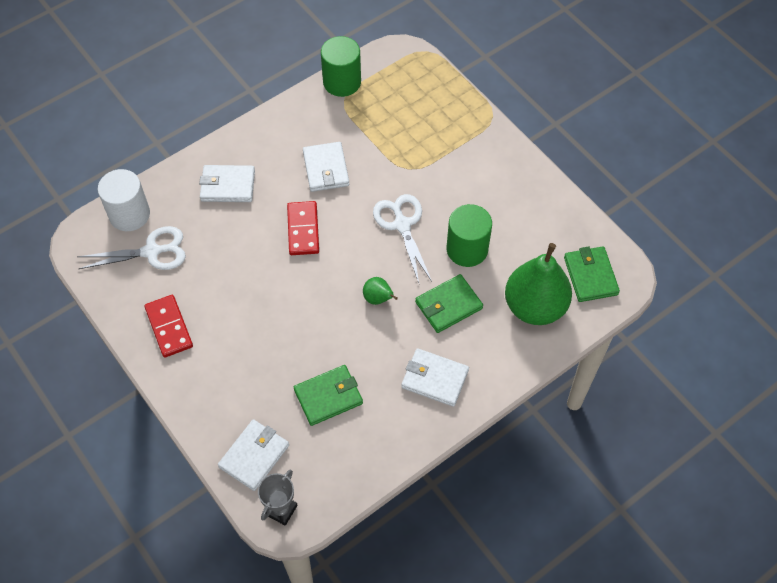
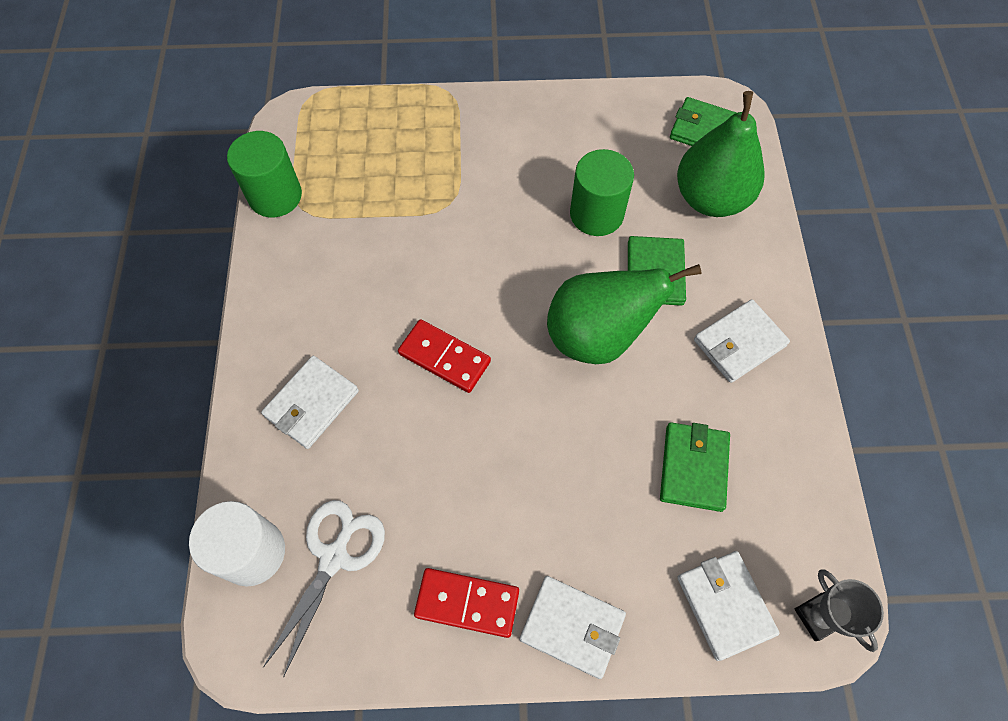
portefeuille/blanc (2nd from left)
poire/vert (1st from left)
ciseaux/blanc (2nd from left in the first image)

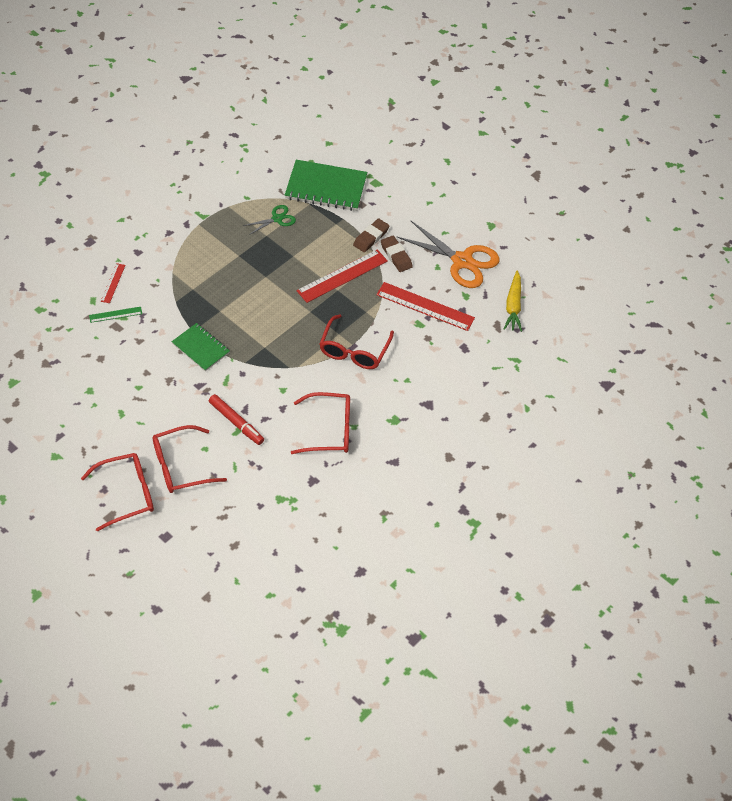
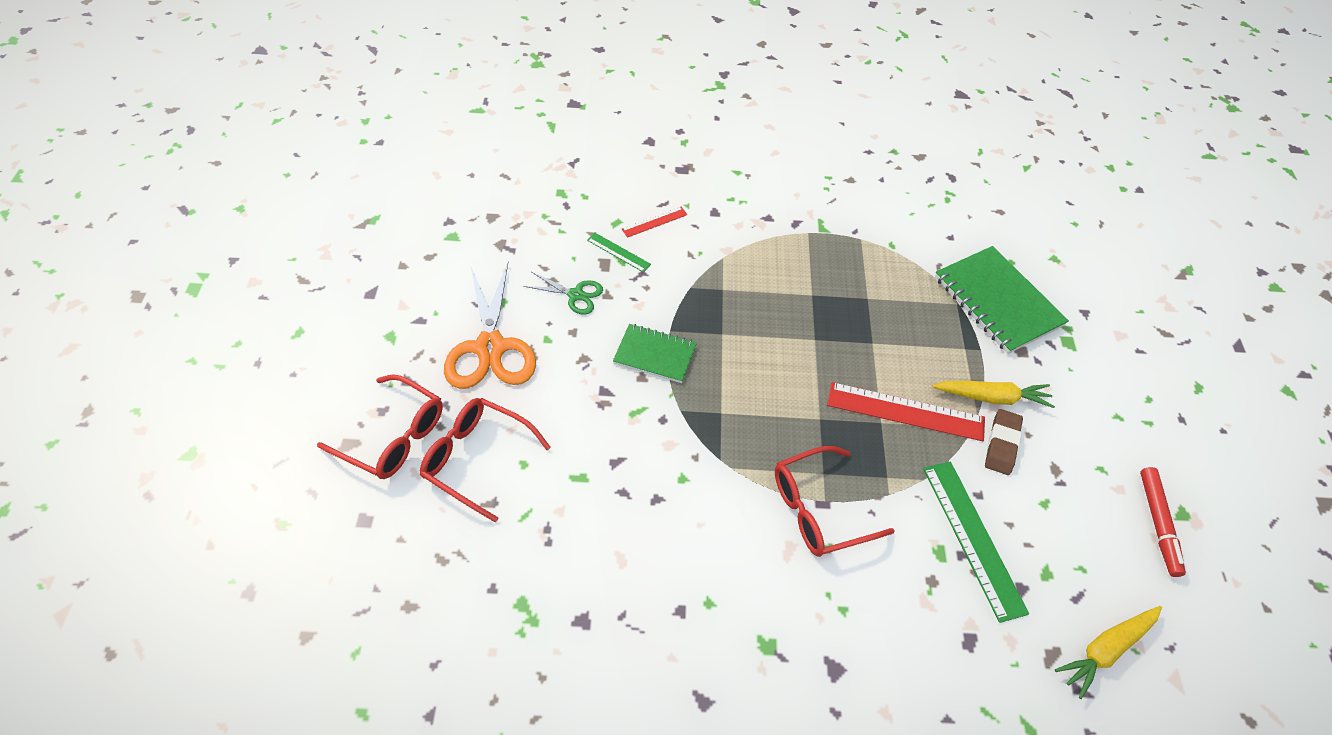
ciseaux/orange
ciseaux/vert
carnet/vert (1st from left)
règle/vert (2nd from left)
carotte/jaune (1st from left)
feutre/rouge
lunettes/rouge (3rd from left in the first image)

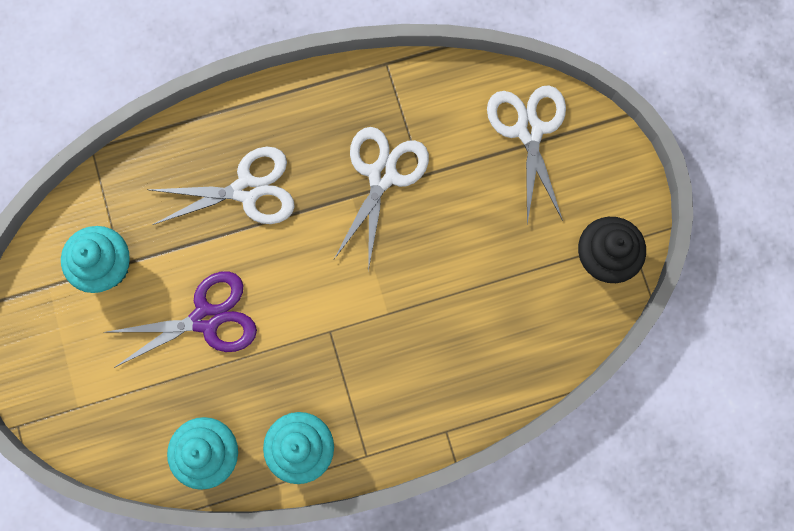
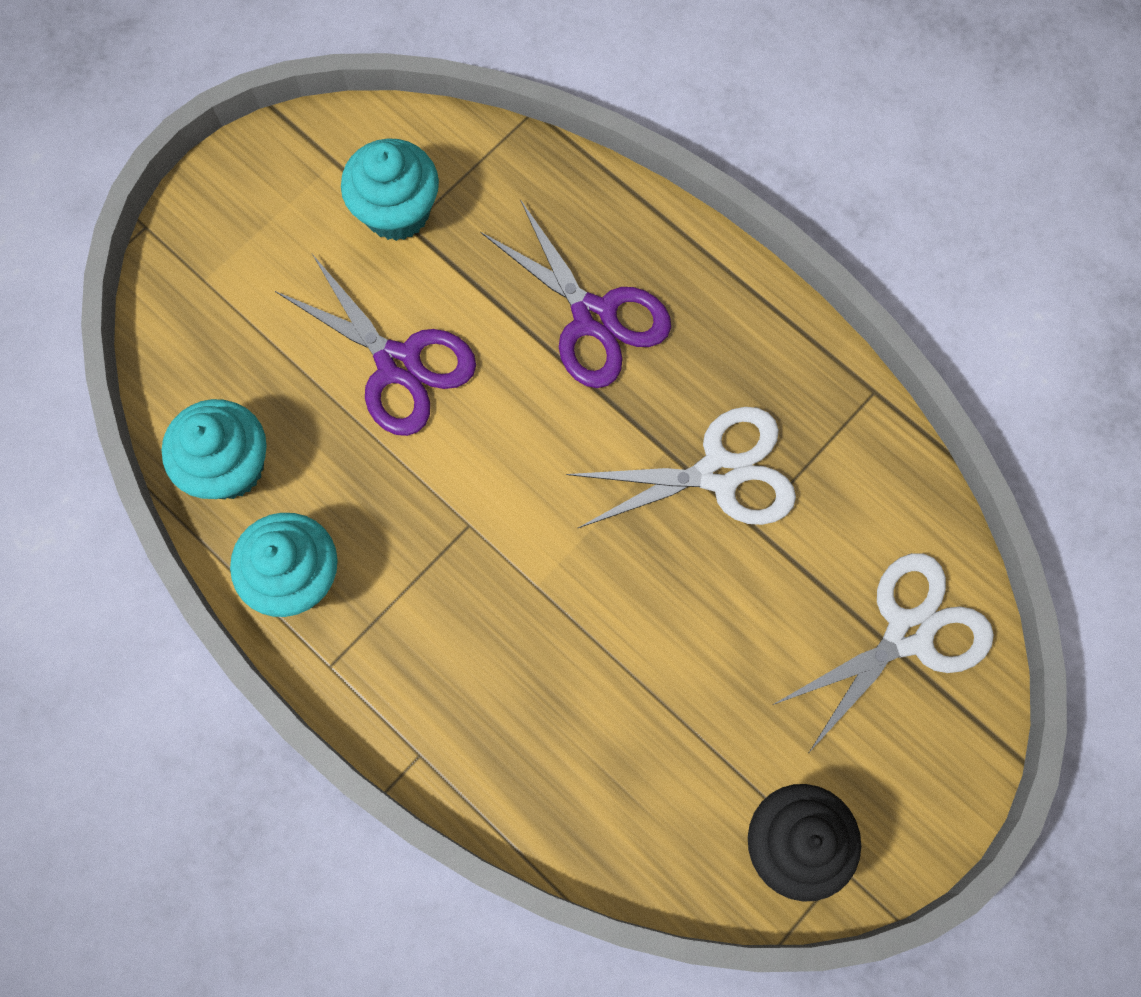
ciseaux/violet (2nd from left)

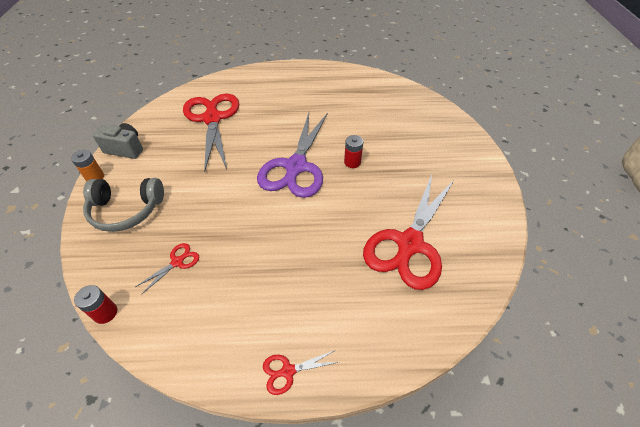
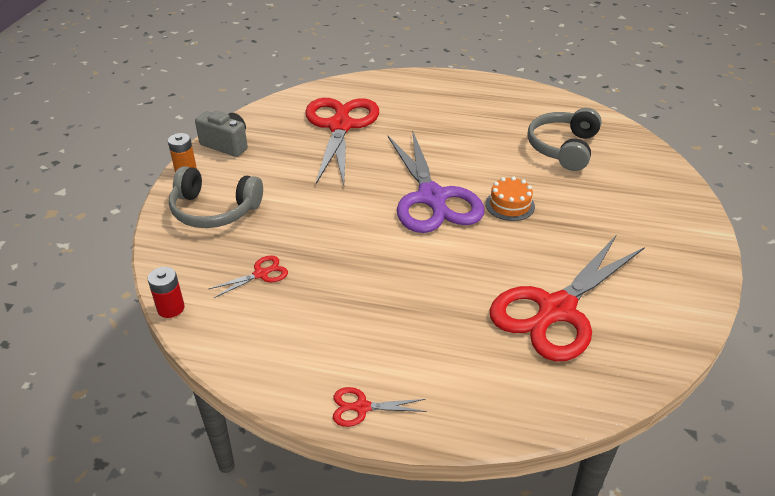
ciseaux/violet
gâteau/orange
casque audio/gris (2nd from left)

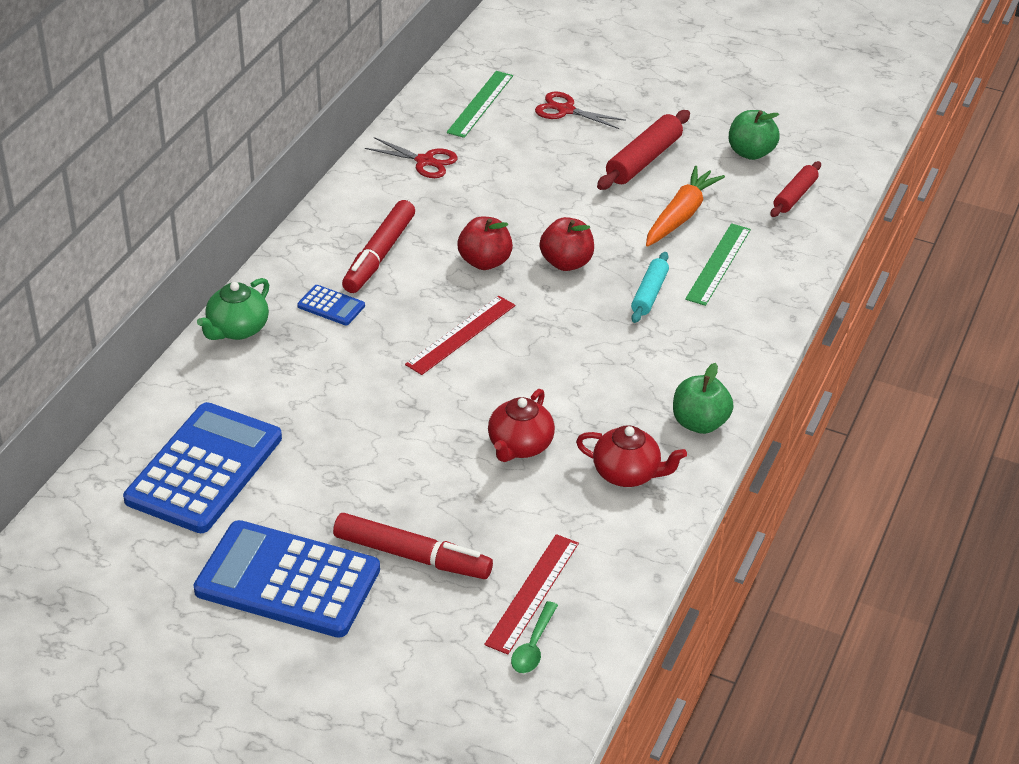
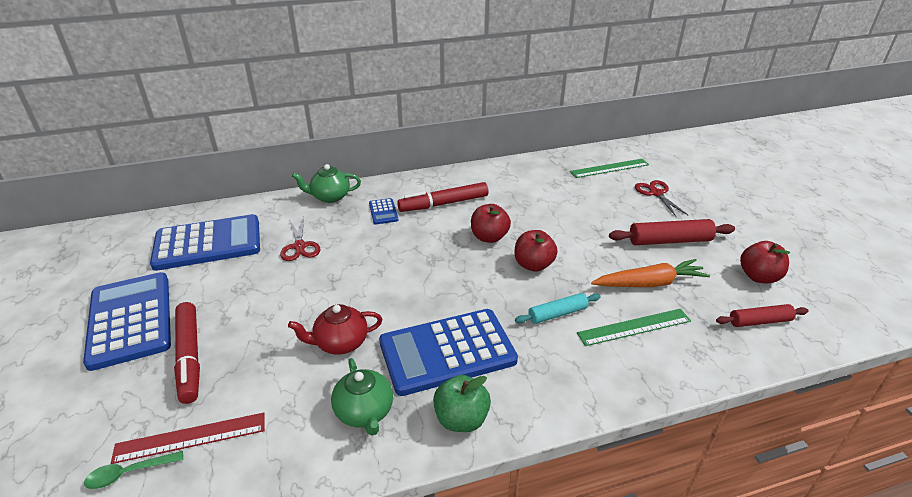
ciseaux/rouge (1st from left)
théière/vert (2nd from left)
calculatrice/bleu (4th from left)
pomme/rouge (3rd from left)
règle/rouge (1st from left in the first image)

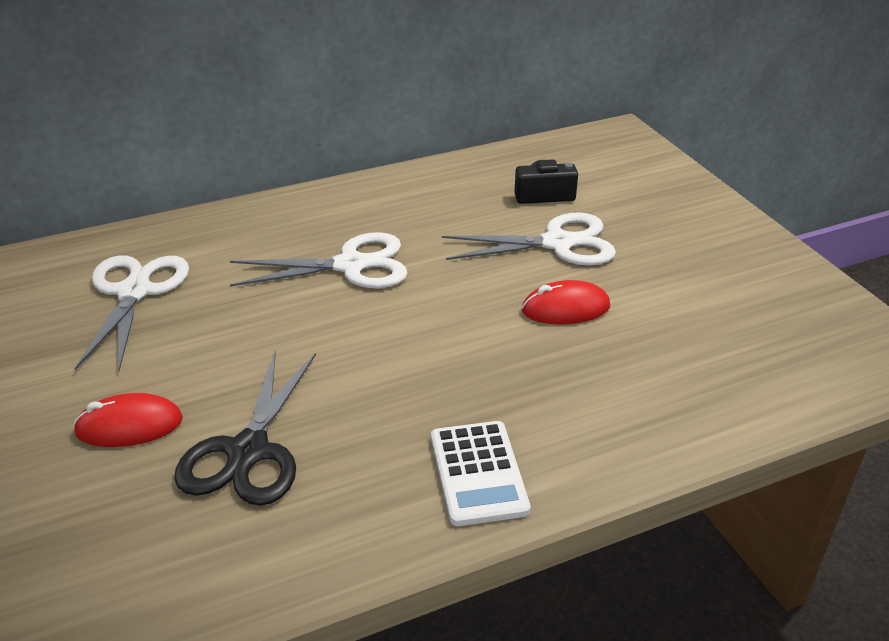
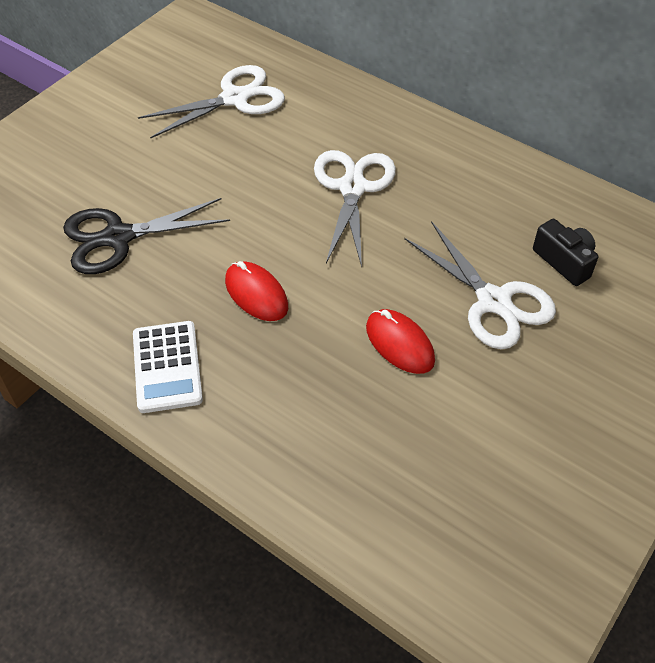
calculatrice/blanc
souris/rouge (1st from left)
ciseaux/blanc (2nd from left)

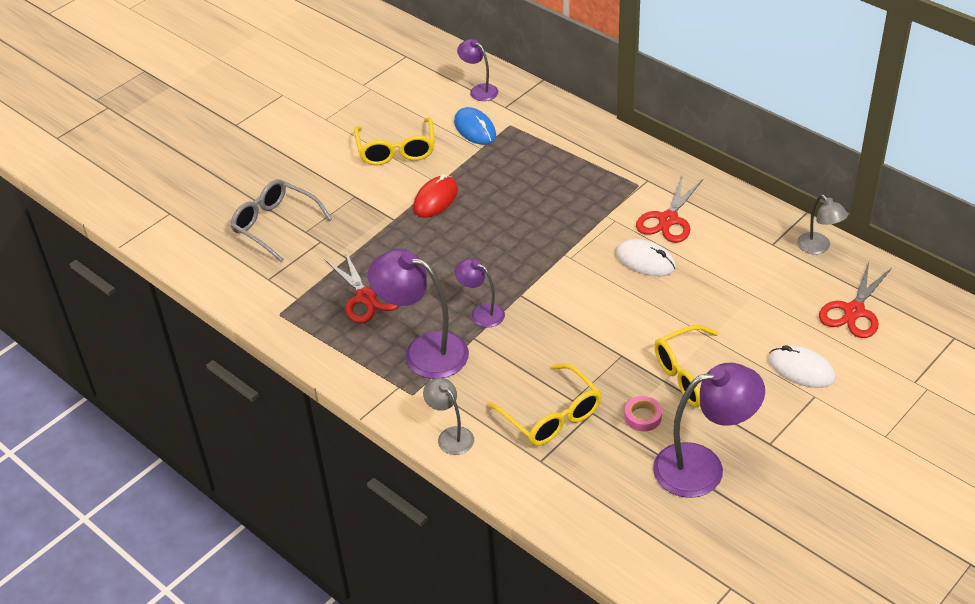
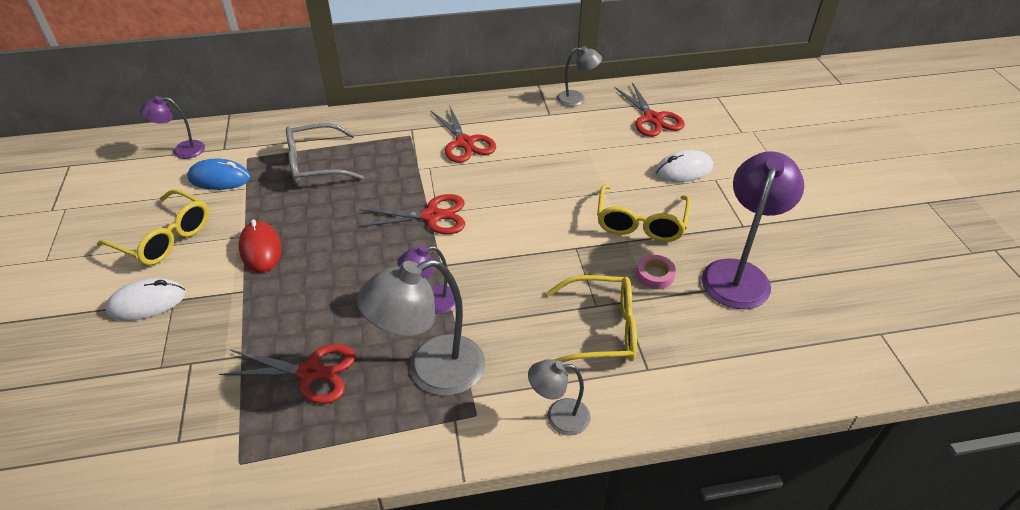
souris/blanc (1st from left)
lunettes/gris
ciseaux/rouge (2nd from left)
lampe/gris (1st from left)

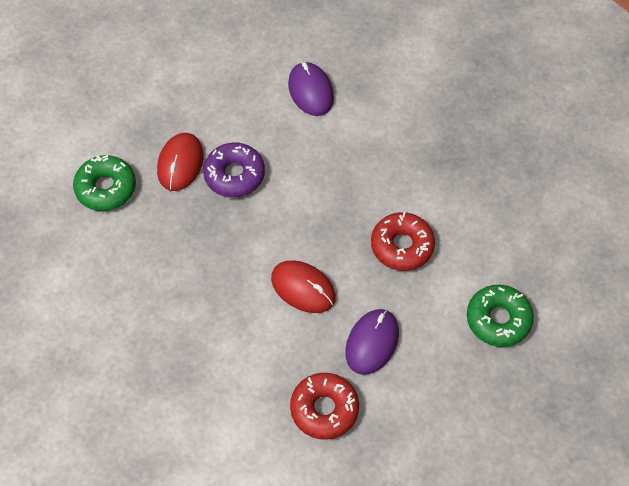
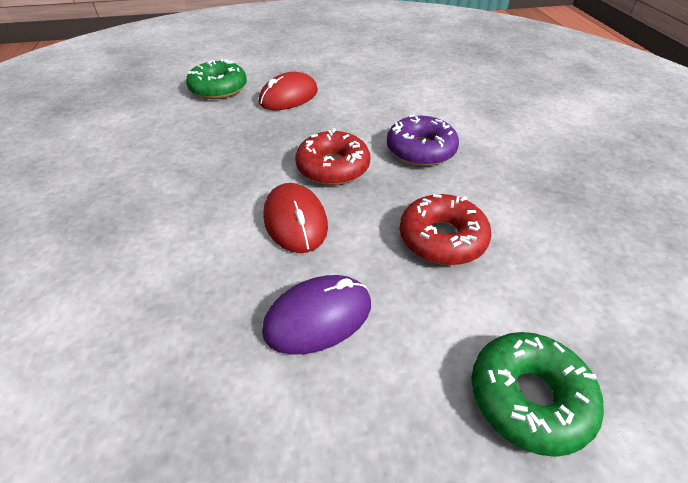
beignet/rouge (1st from left)
beignet/violet
souris/violet (1st from left in the first image)

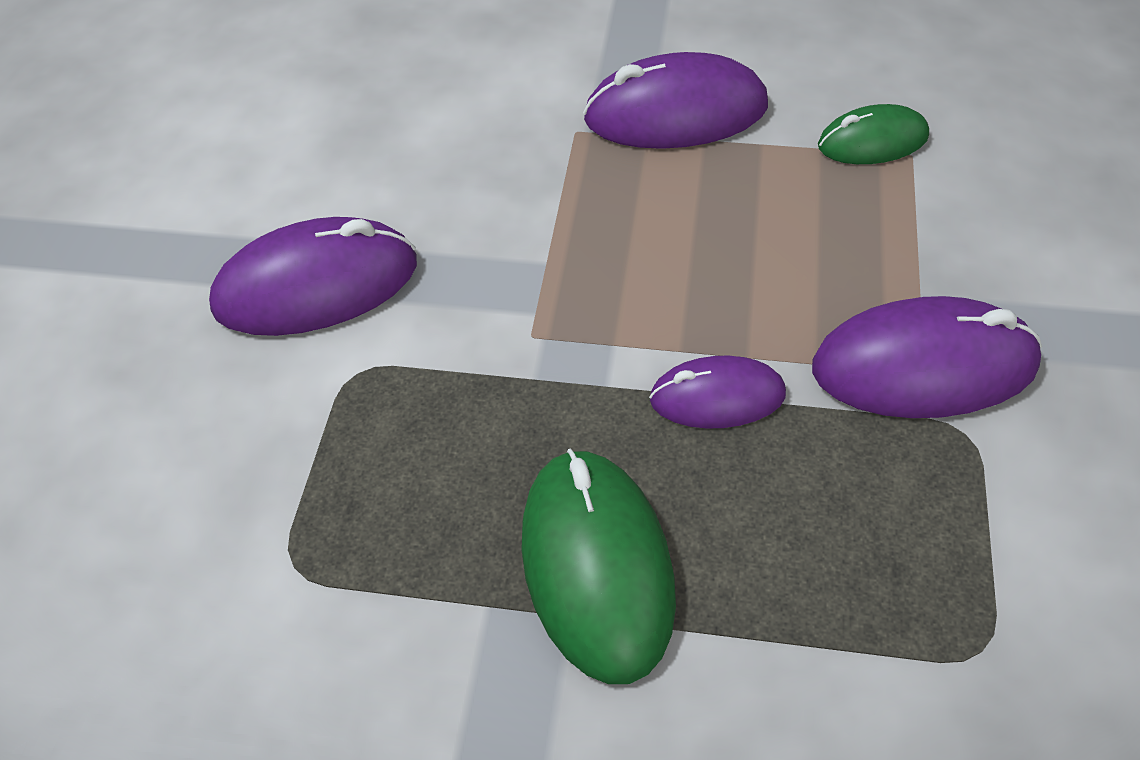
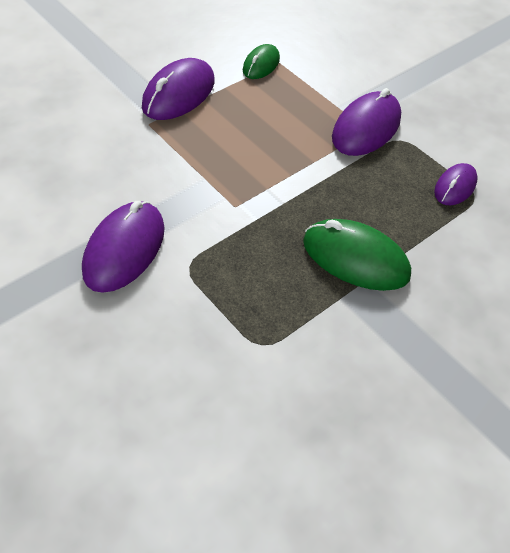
souris/violet (4th from left)

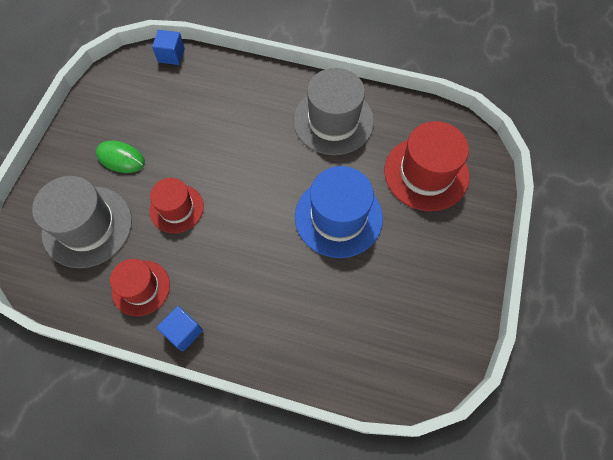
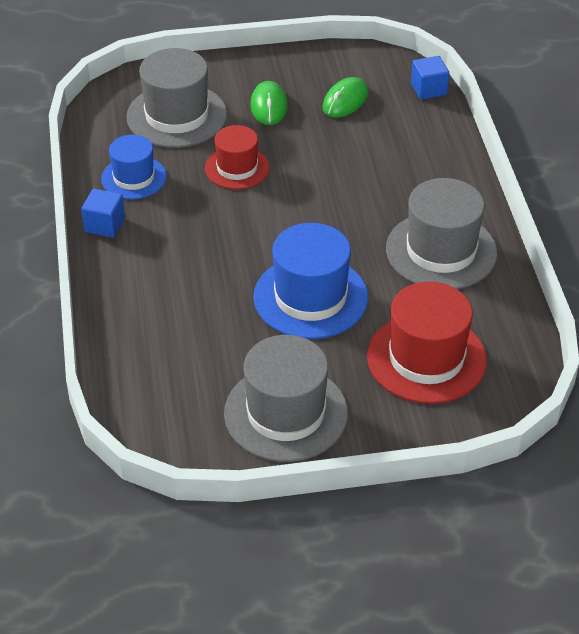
chapeau/bleu (1st from left)
chapeau/gris (2nd from left)
souris/vert (2nd from left)

